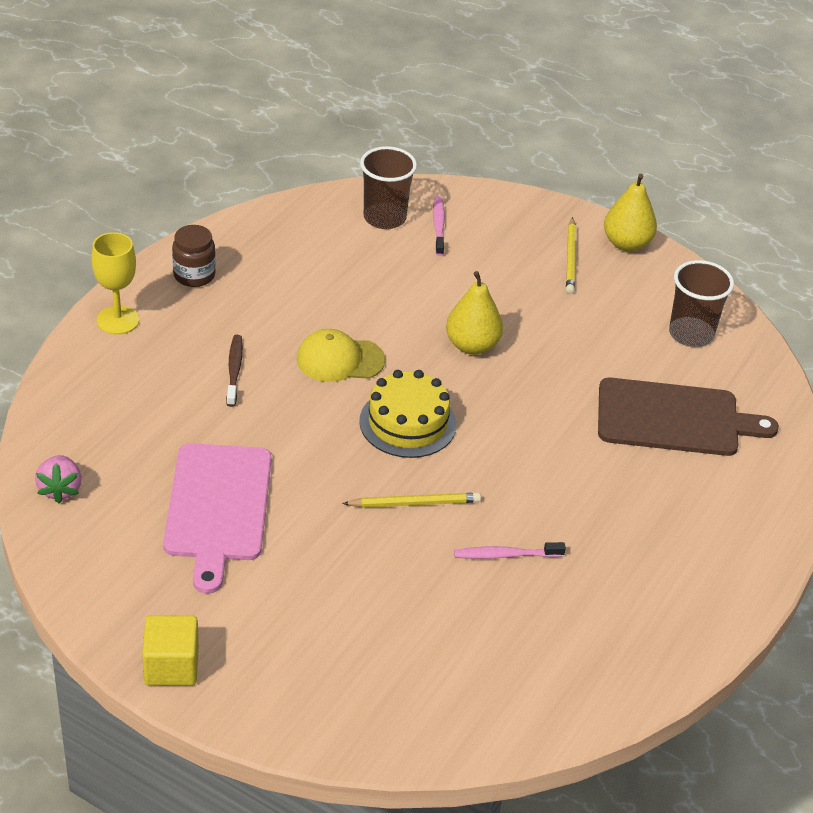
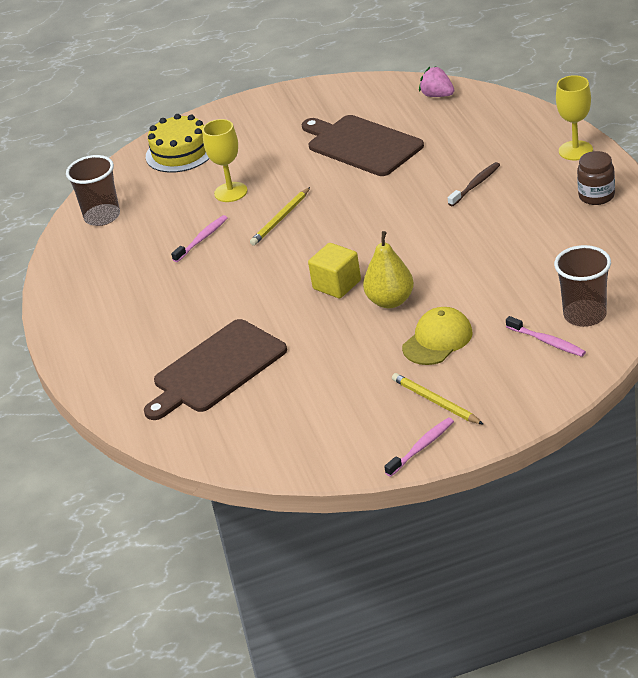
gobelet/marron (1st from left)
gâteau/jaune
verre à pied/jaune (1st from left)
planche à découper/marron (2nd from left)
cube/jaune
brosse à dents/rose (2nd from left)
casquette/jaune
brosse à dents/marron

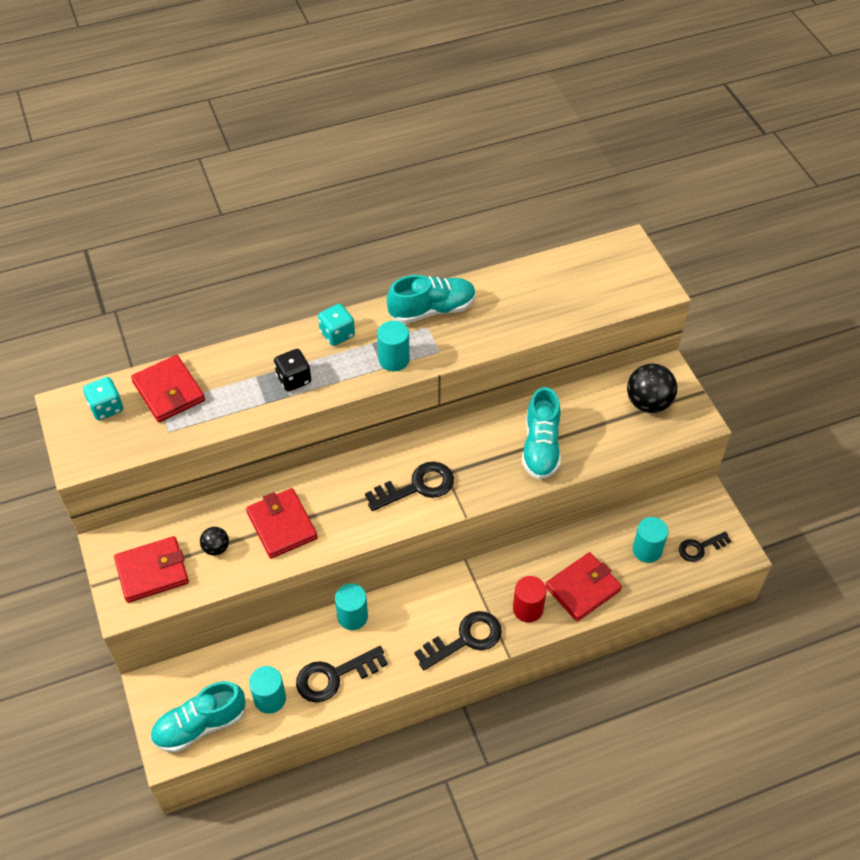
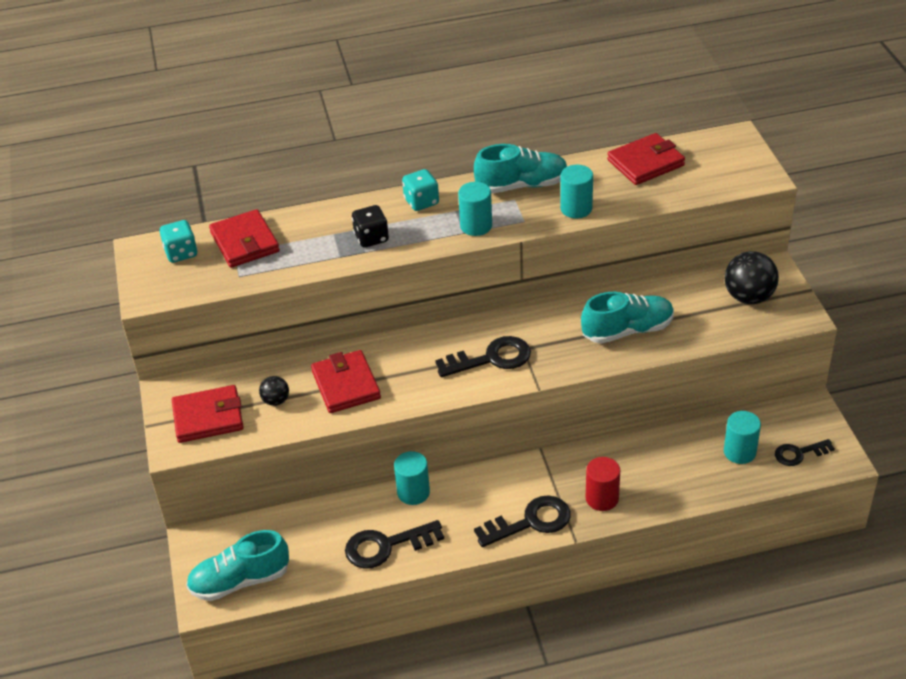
cylindre/turquoise (3rd from left)
chaussure/turquoise (3rd from left)
portefeuille/rouge (4th from left)

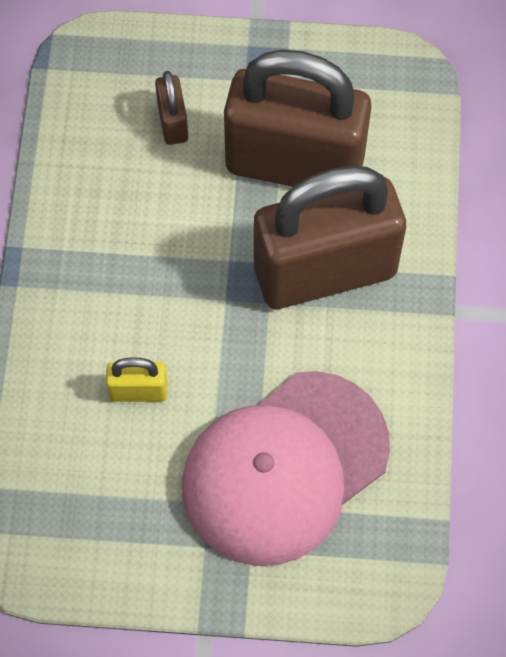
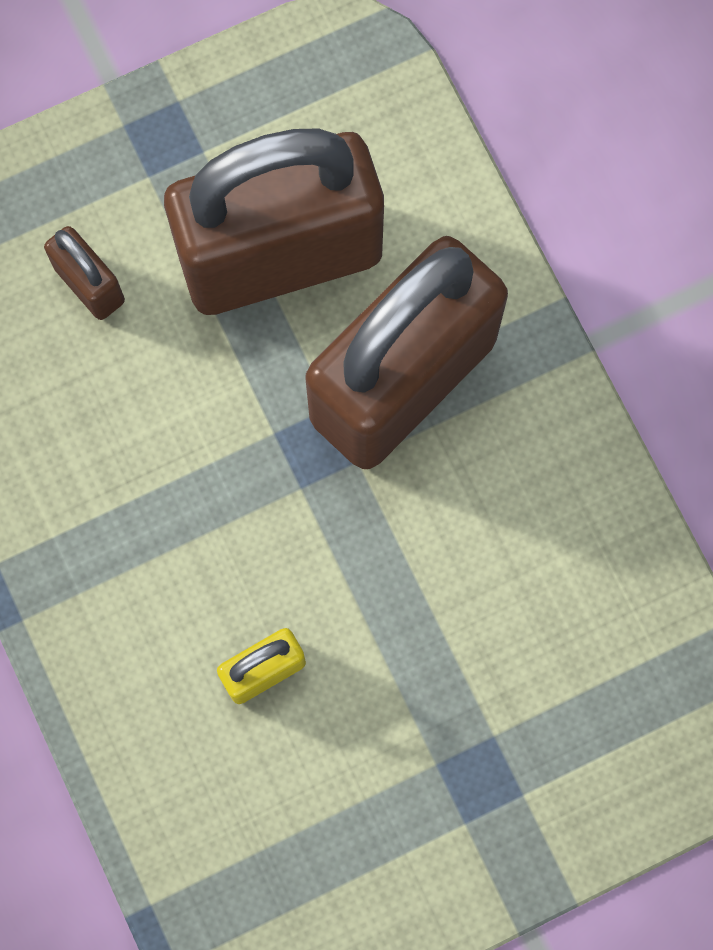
casquette/rose

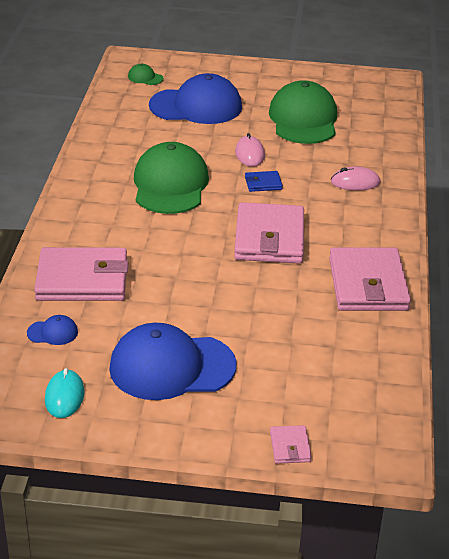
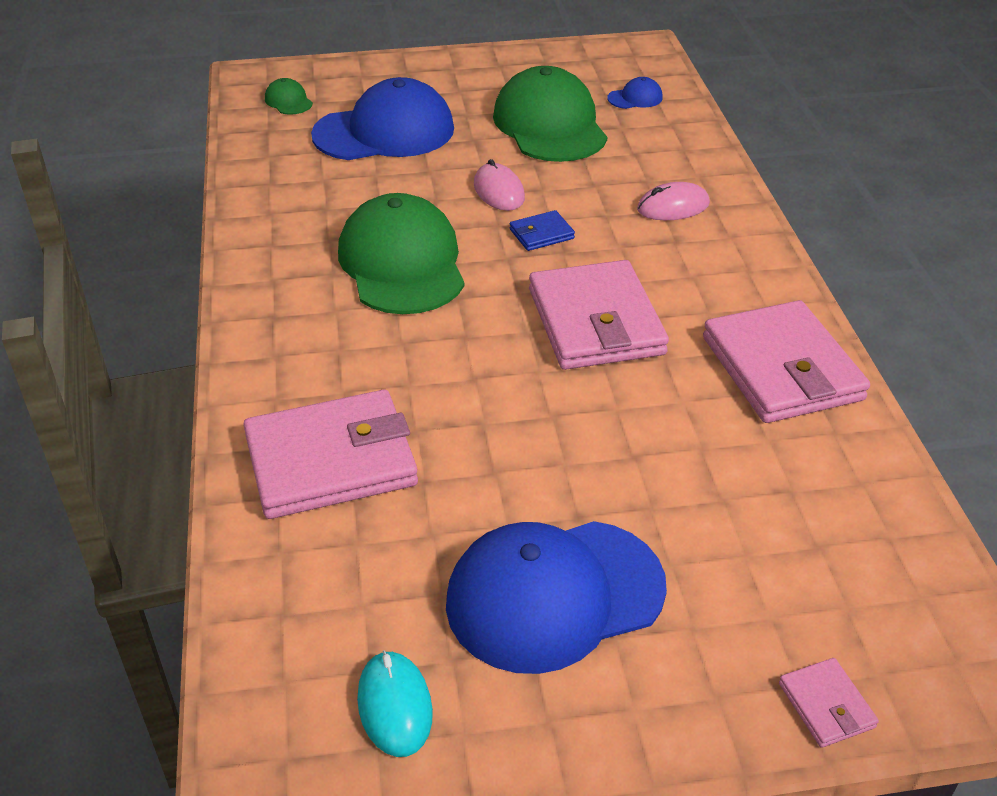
casquette/vert (1st from left)
casquette/bleu (3rd from left)

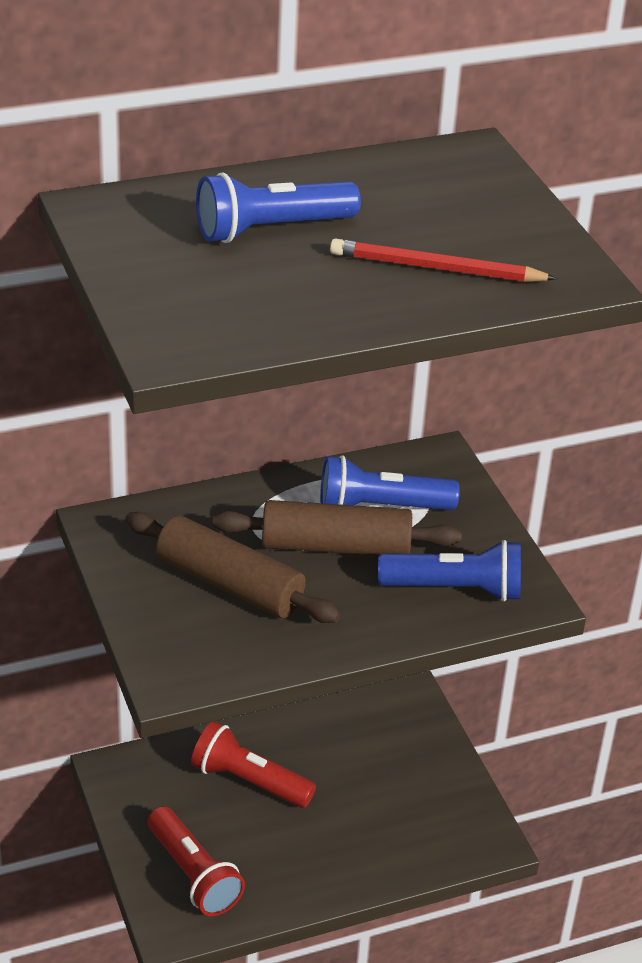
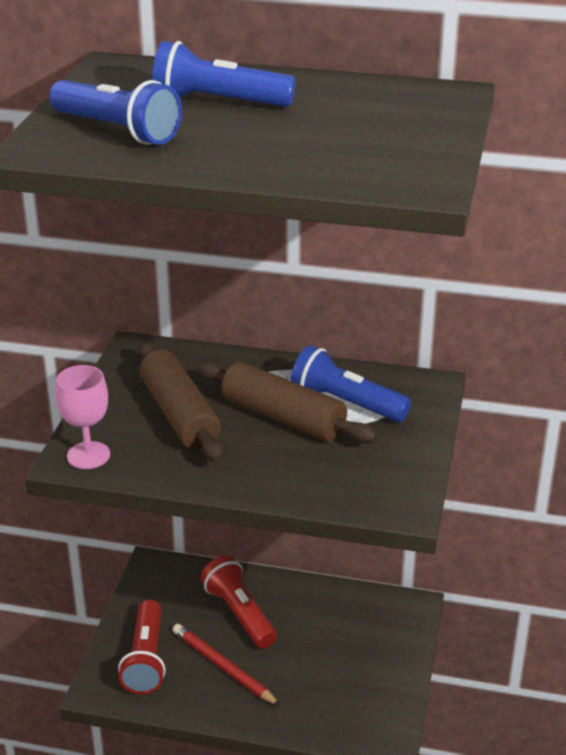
lampe de poche/bleu (1st from left)
verre à pied/rose
crayon/rouge

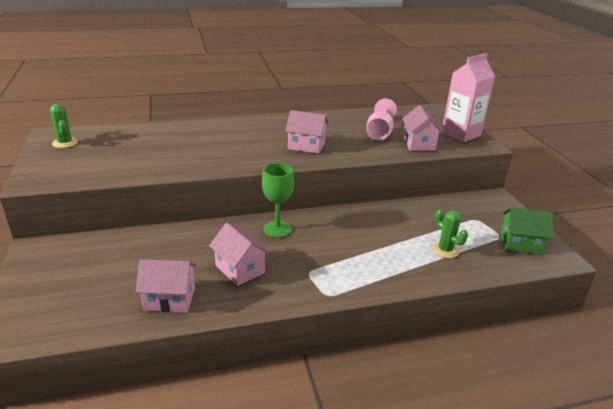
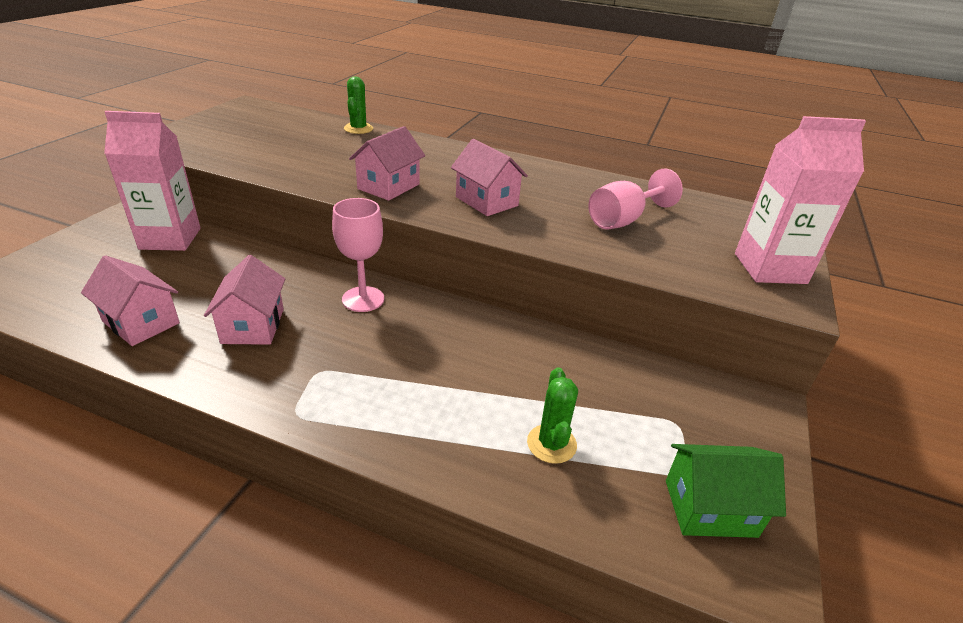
brique de lait/rose (1st from left)
verre à pied/rose (1st from left)
cactus/vert (1st from left)
maison/rose (3rd from left)
maison/vert

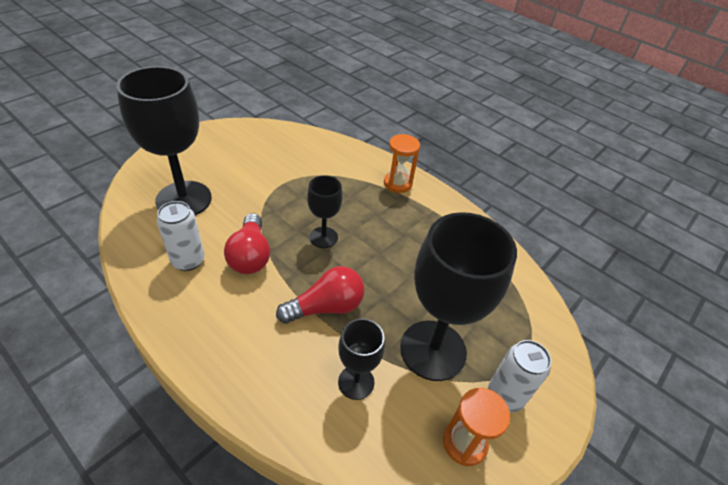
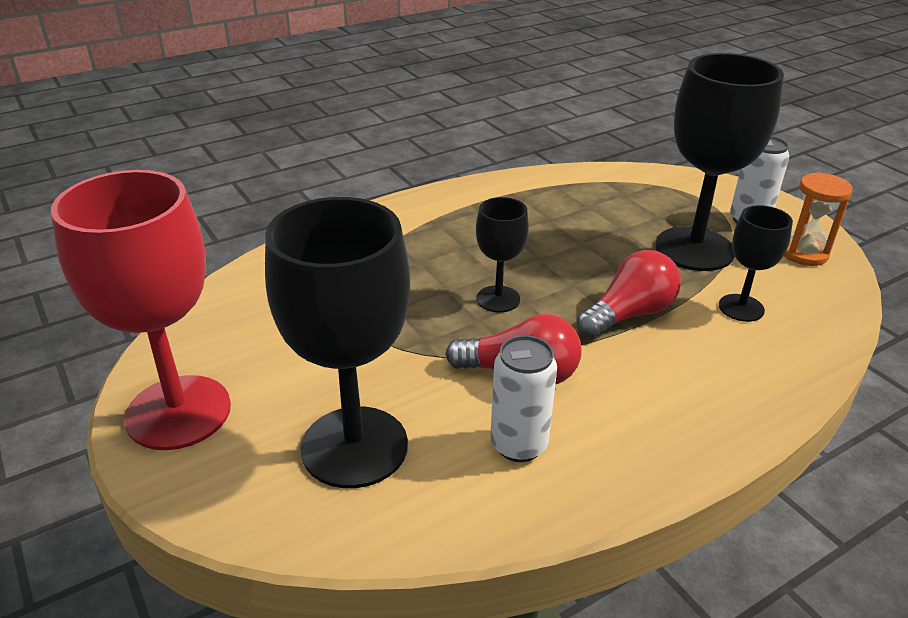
verre à pied/rouge
ampoule/rouge (2nd from left)
sablier/orange (1st from left in the first image)

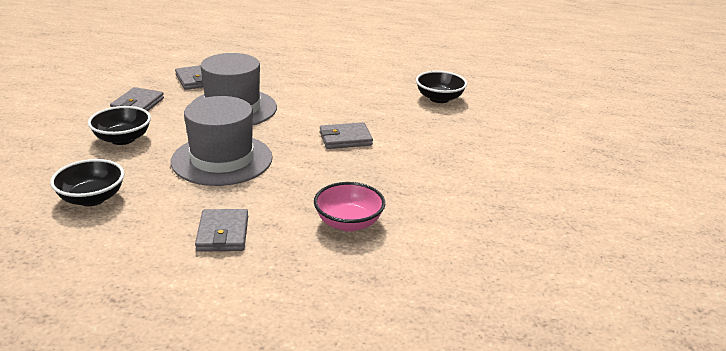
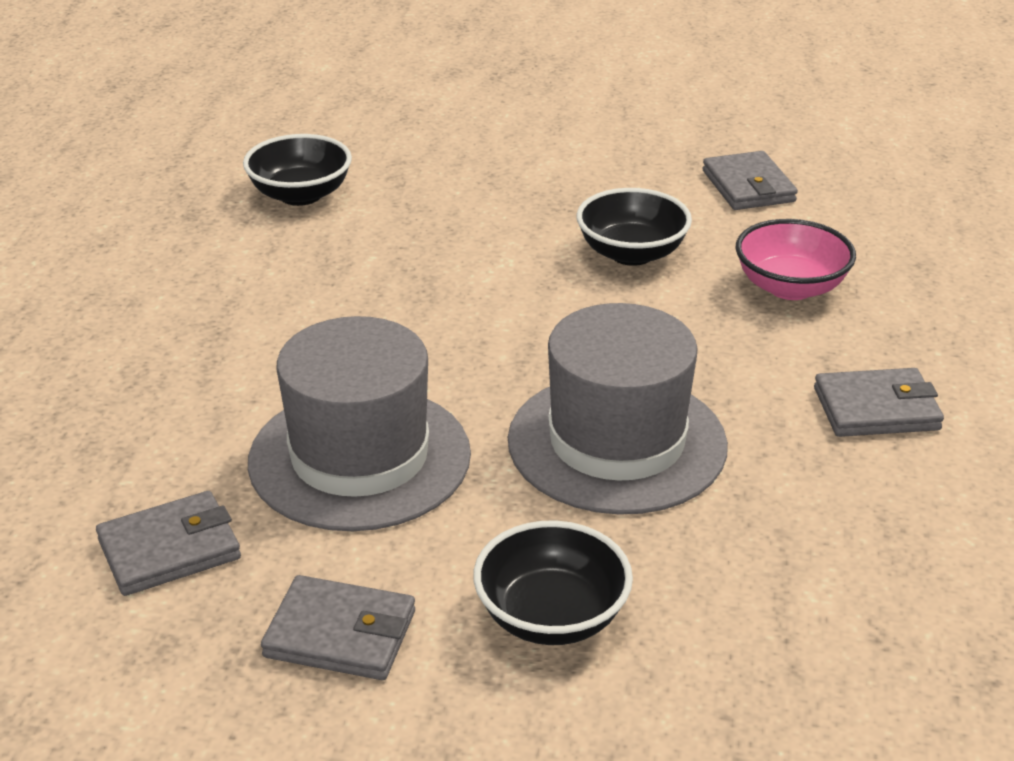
bol/noir (3rd from left)
portefeuille/gris (3rd from left)

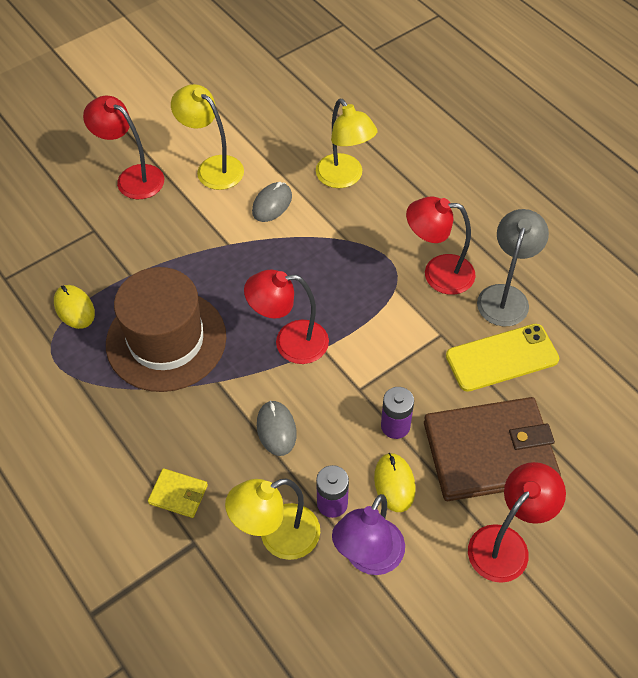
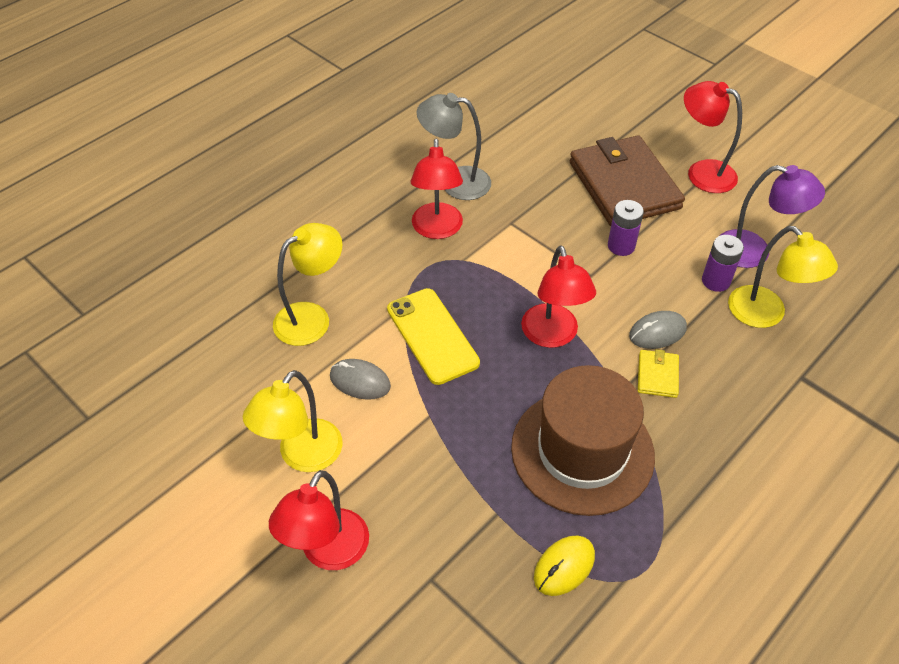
téléphone/jaune
portefeuille/jaune
souris/jaune (2nd from left in the first image)

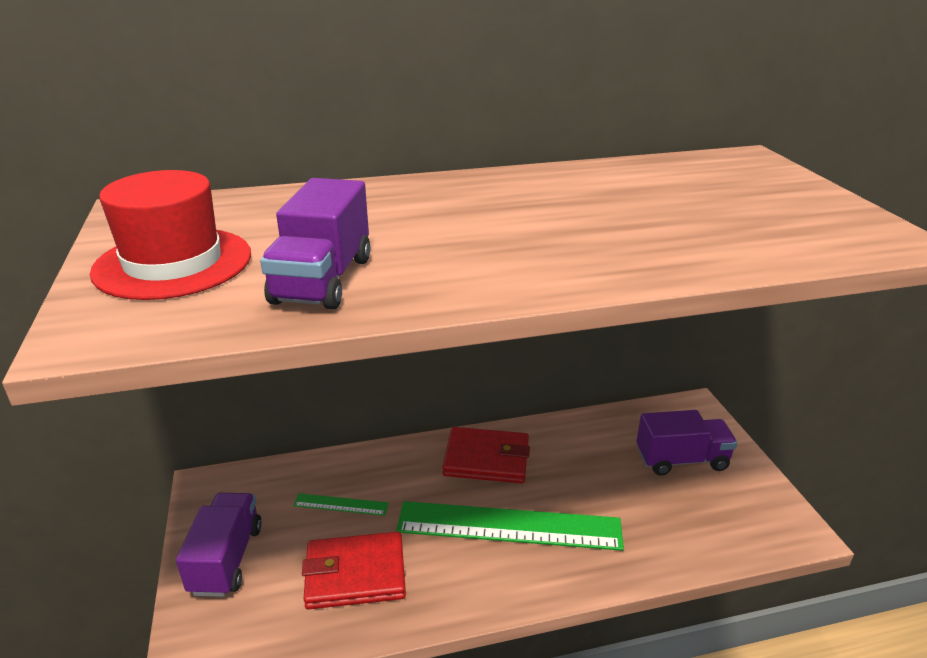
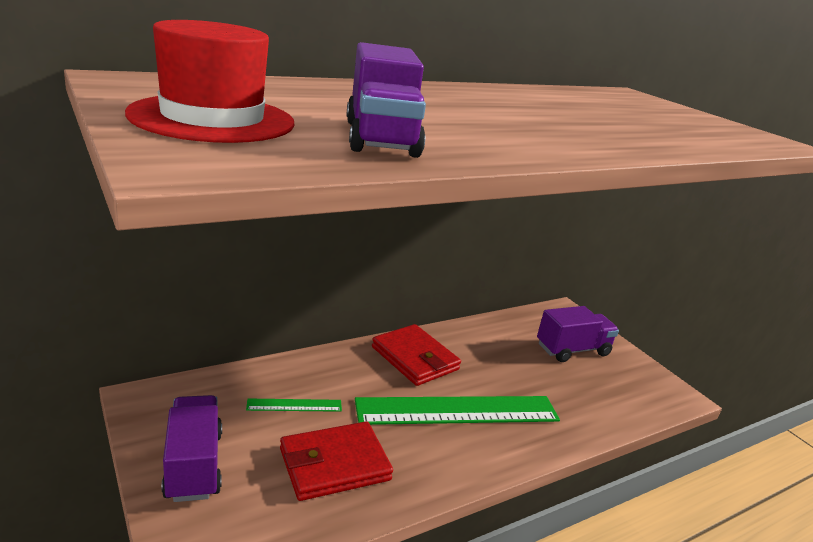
portefeuille/rouge (2nd from left)

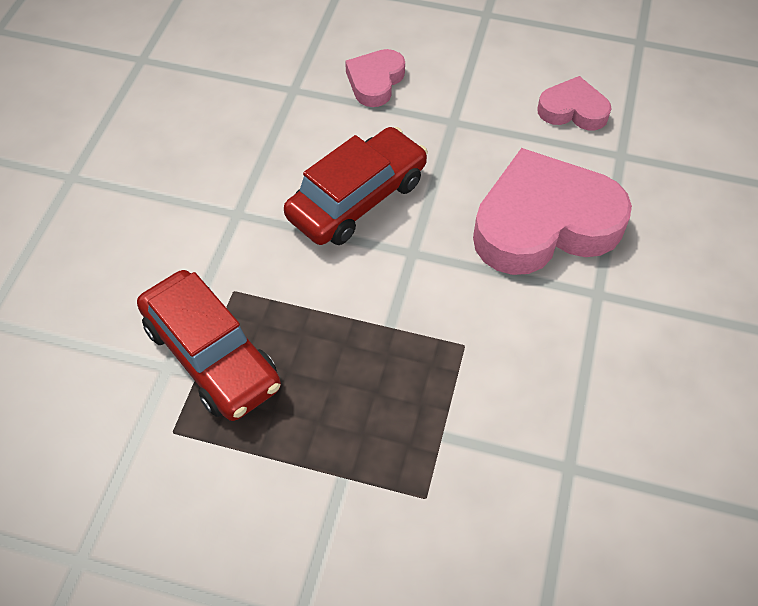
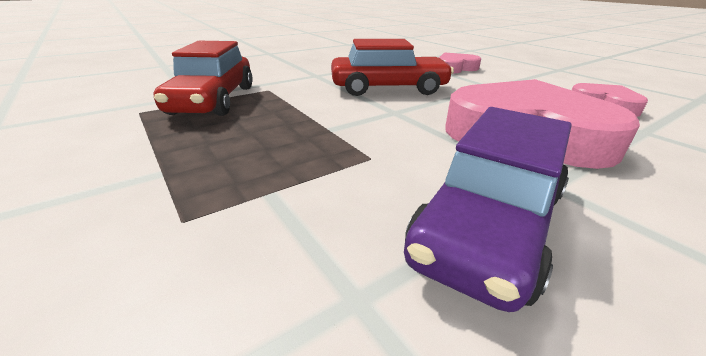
voiture/violet

